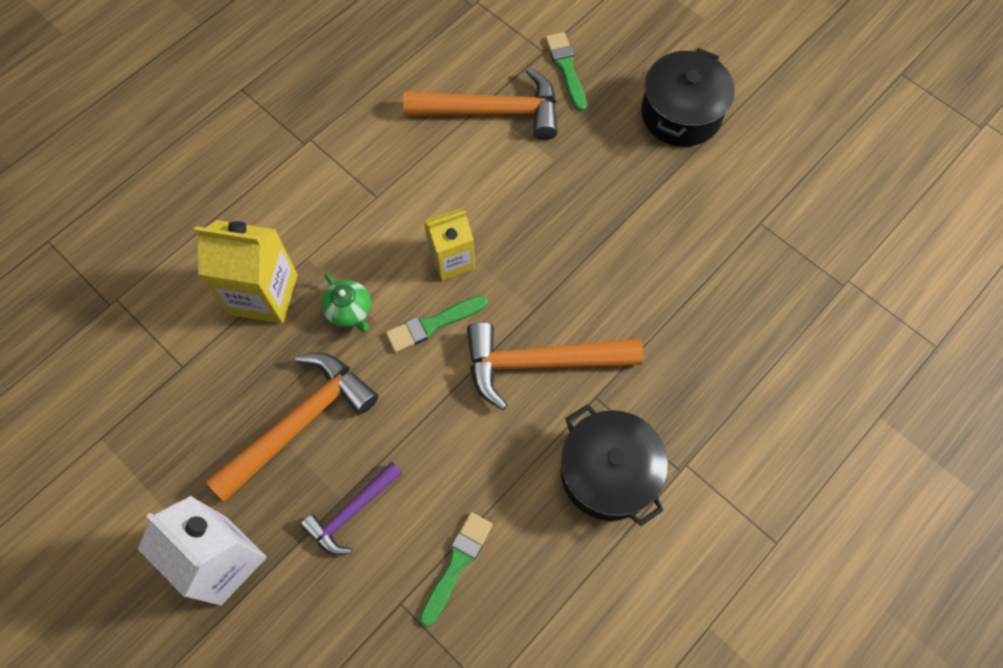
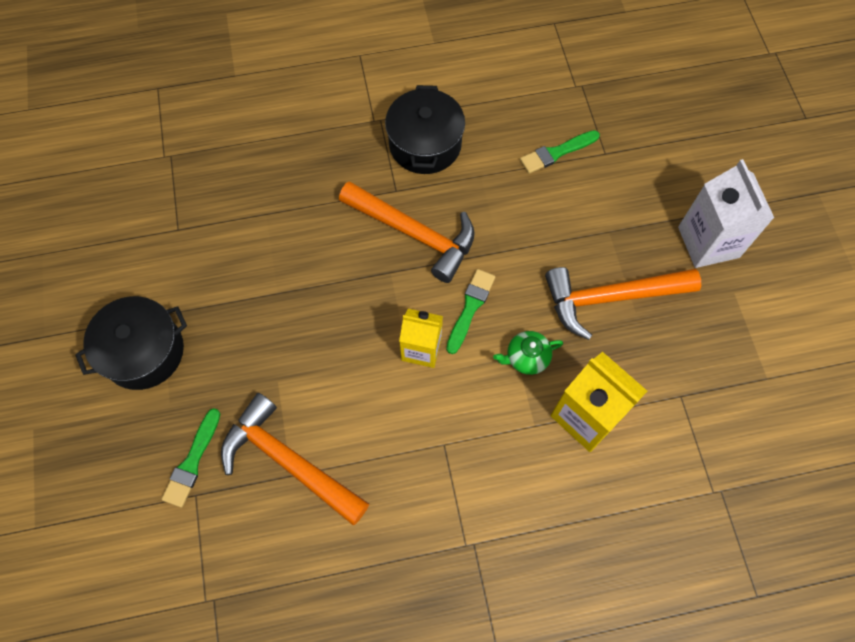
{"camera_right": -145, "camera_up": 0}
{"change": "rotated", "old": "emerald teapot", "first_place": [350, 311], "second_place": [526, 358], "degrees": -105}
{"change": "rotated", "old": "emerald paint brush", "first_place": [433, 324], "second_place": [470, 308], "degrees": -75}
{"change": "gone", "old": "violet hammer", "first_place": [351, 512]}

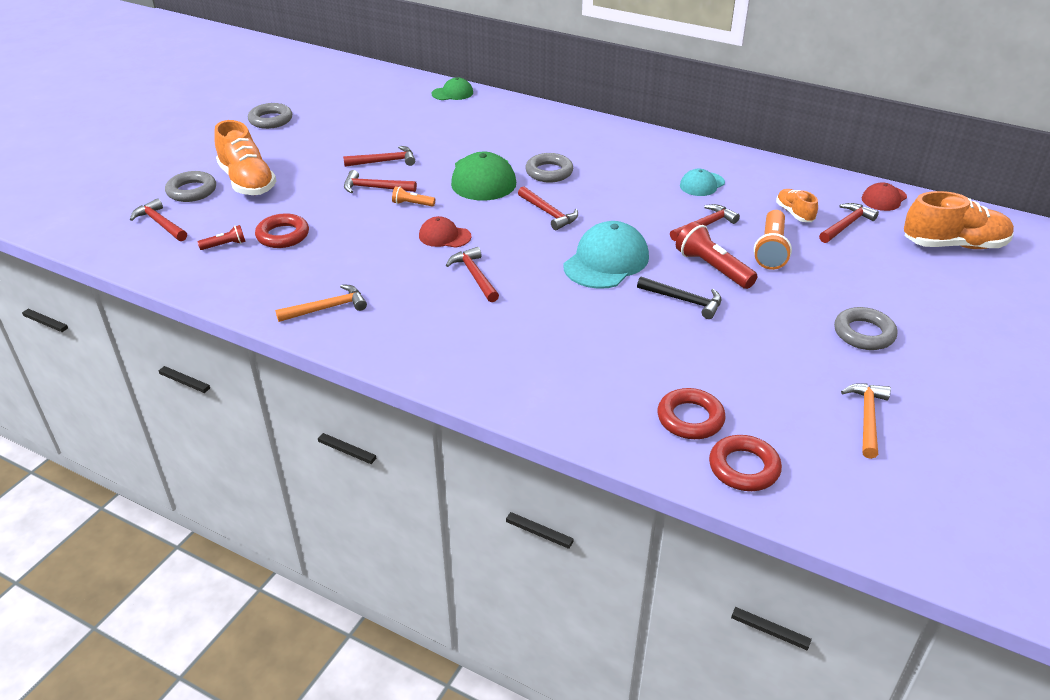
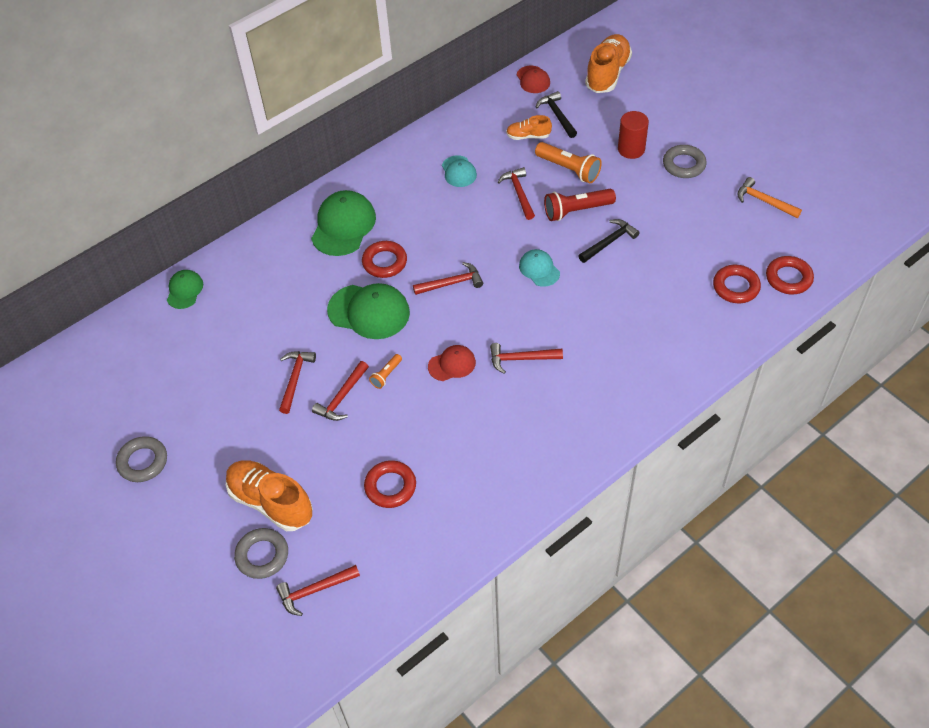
{"camera_right": -65, "camera_up": 15}
{"change": "rotated", "old": "orange lace-up shoe", "first_place": [247, 182], "second_place": [271, 502], "degrees": -135}
{"change": "repainted", "old": "grey ring", "new": "crimson ring", "first_place": [549, 172], "second_place": [384, 262]}
{"change": "repainted", "old": "crimson hammer", "new": "ebony hammer", "first_place": [846, 225], "second_place": [557, 115]}
{"change": "rotated", "old": "crimson cap", "first_place": [444, 236], "second_place": [452, 364], "degrees": -150}
{"change": "scaled", "old": "aqua cap", "first_place": [606, 261], "second_place": [539, 269], "factor": 0.56}
{"change": "gone", "old": "crimson pocket torch", "first_place": [225, 245]}
{"change": "gone", "old": "orange hammer", "first_place": [327, 308]}
{"change": "new", "new": "crimson cylinder", "second_place": [631, 149]}
{"change": "new", "new": "emerald cap", "second_place": [343, 226]}

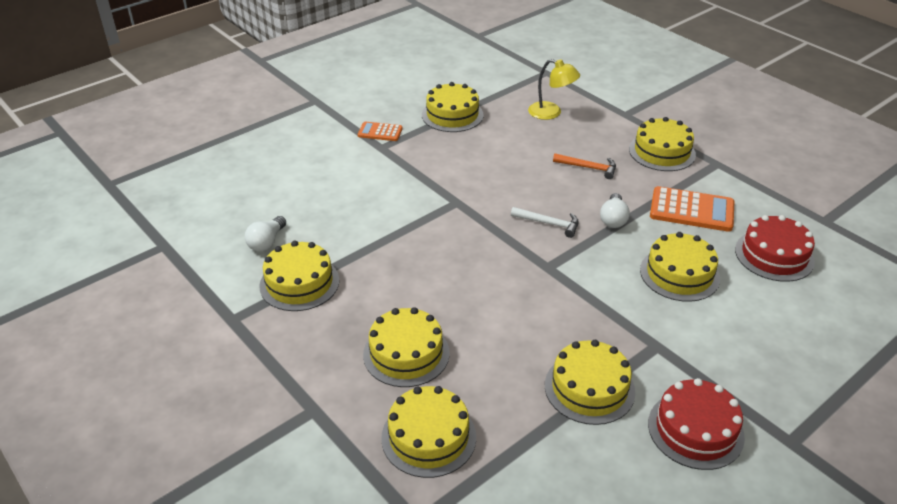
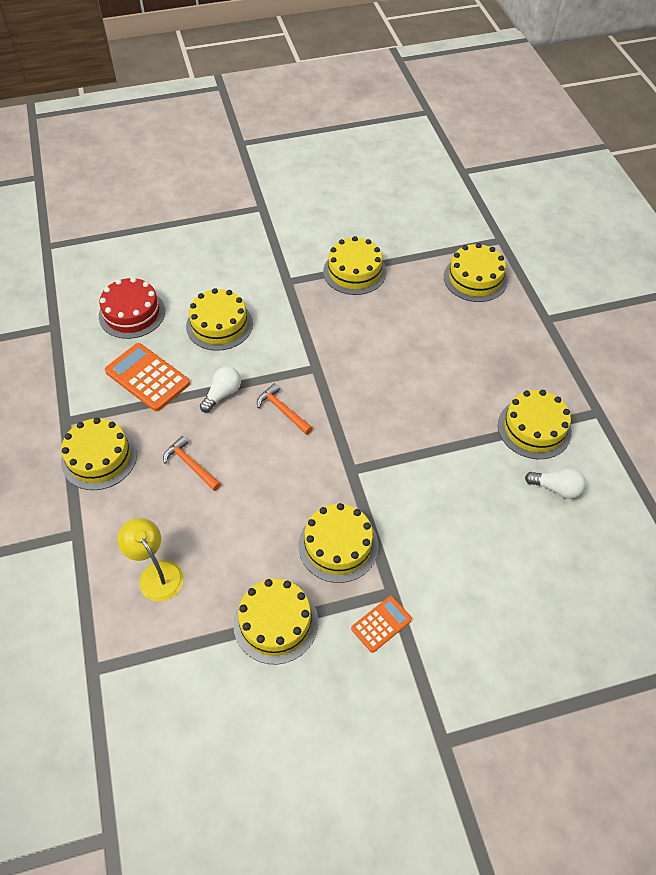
{"camera_right": -155, "camera_up": 15}
{"change": "rotated", "old": "orange calculator", "first_place": [380, 132], "second_place": [381, 624], "degrees": -75}
{"change": "repainted", "old": "pure white hammer", "new": "orange hammer", "first_place": [549, 224], "second_place": [282, 410]}
{"change": "rotated", "old": "pure white lightbulb", "first_place": [267, 242], "second_place": [556, 488], "degrees": 60}
{"change": "shifted", "old": "bright yellow layer cake", "first_place": [406, 353], "second_place": [338, 545]}
{"change": "gone", "old": "crimson layer cake", "first_place": [695, 430]}

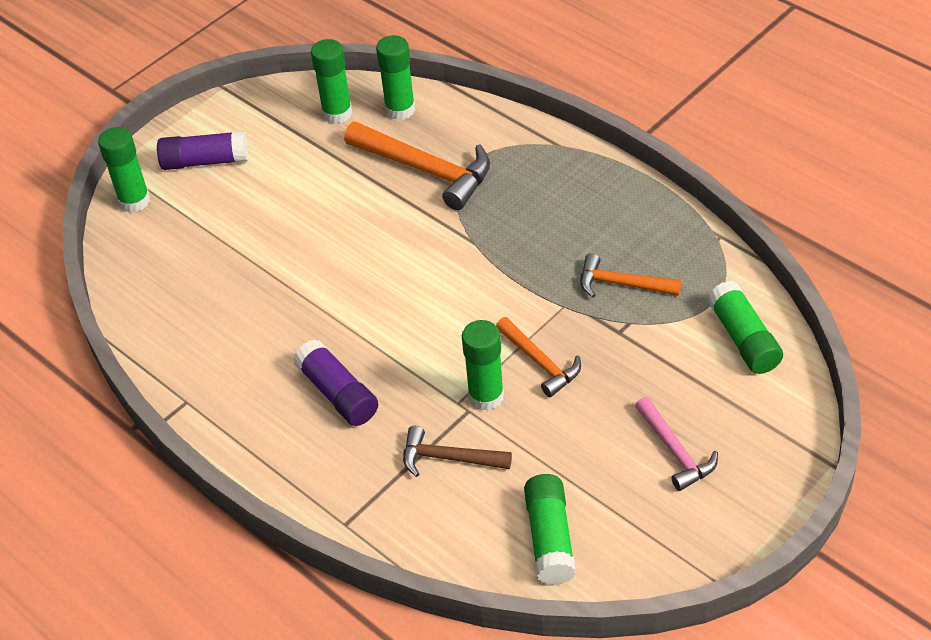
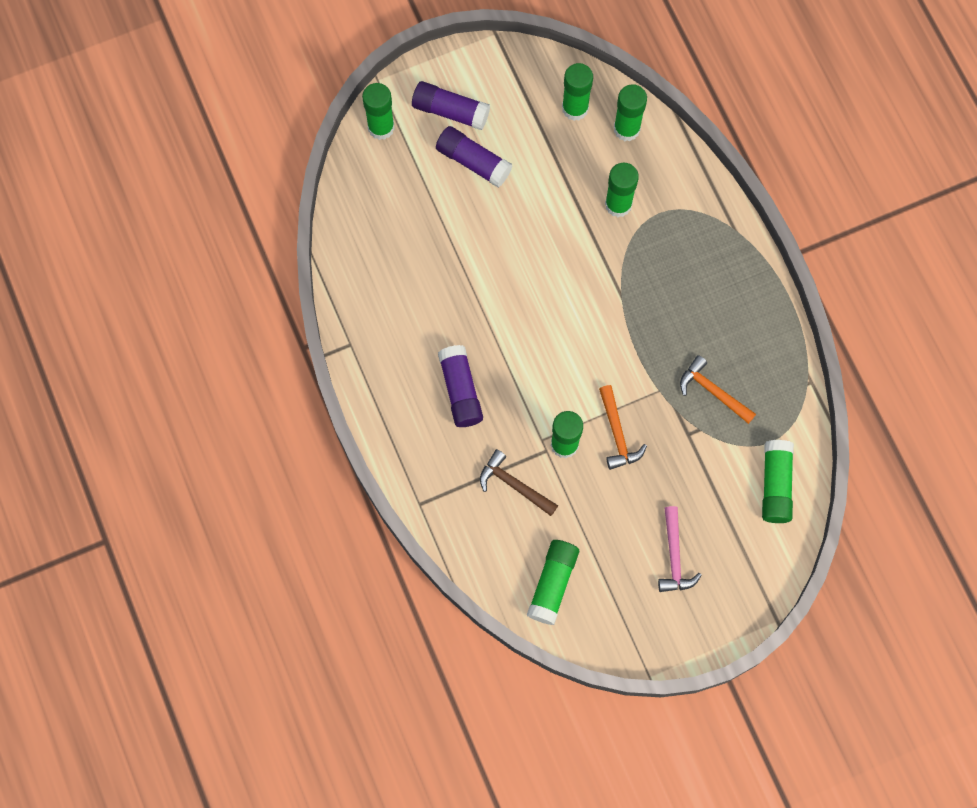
{"camera_right": 20, "camera_up": 25}
{"change": "swapped", "old": "orange hammer", "new": "emerald glue stick", "first_place": [426, 170], "second_place": [618, 204]}
{"change": "new", "new": "violet glue stick", "second_place": [473, 162]}

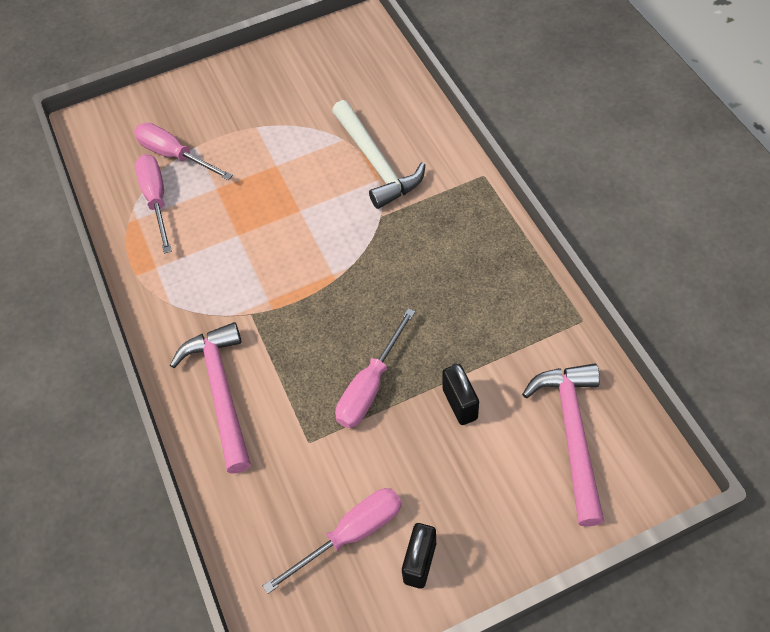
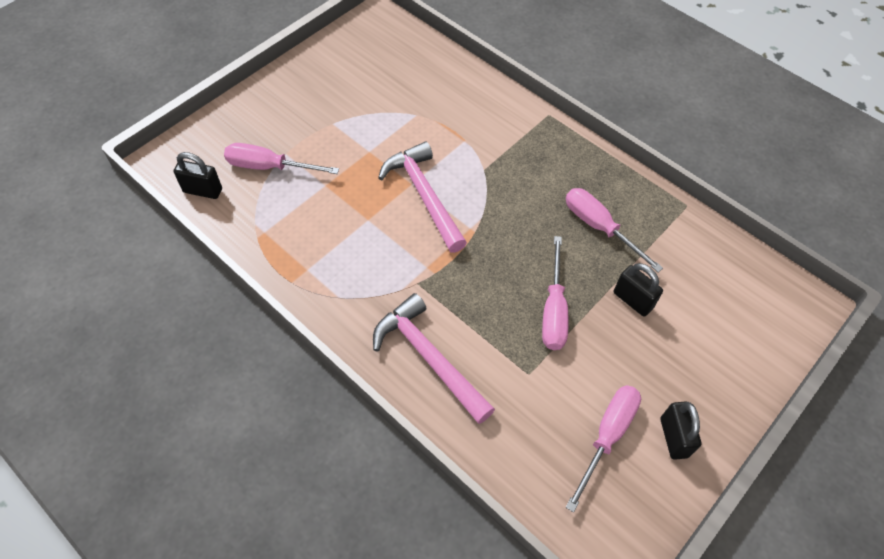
{"camera_right": -30, "camera_up": 0}
{"change": "gone", "old": "pure white hammer", "first_place": [376, 162]}
{"change": "shifted", "old": "rosy hand screwdriver", "first_place": [156, 199], "second_place": [599, 227]}
{"change": "shifted", "old": "rosy hammer", "first_place": [572, 434], "second_place": [424, 196]}
{"change": "new", "new": "ebony padlock", "second_place": [203, 190]}

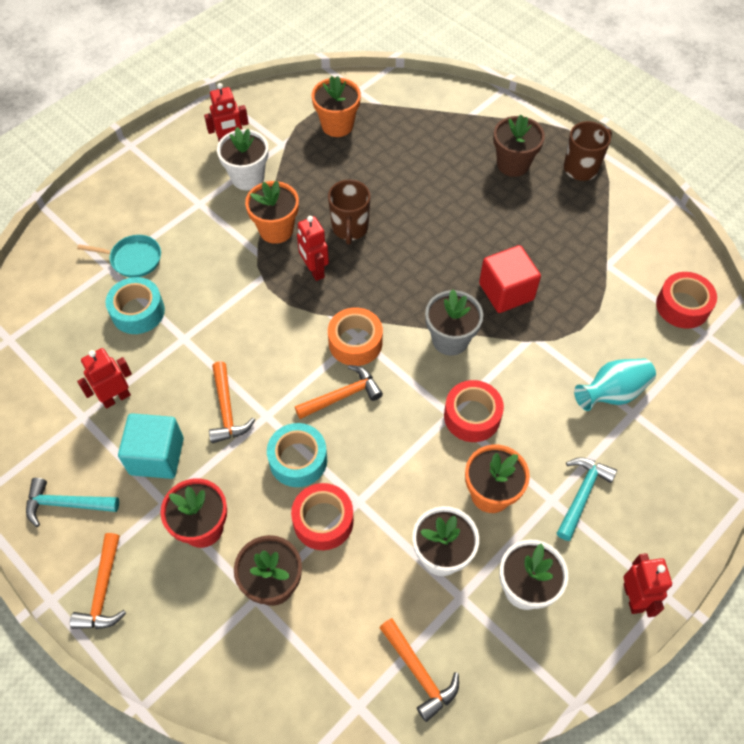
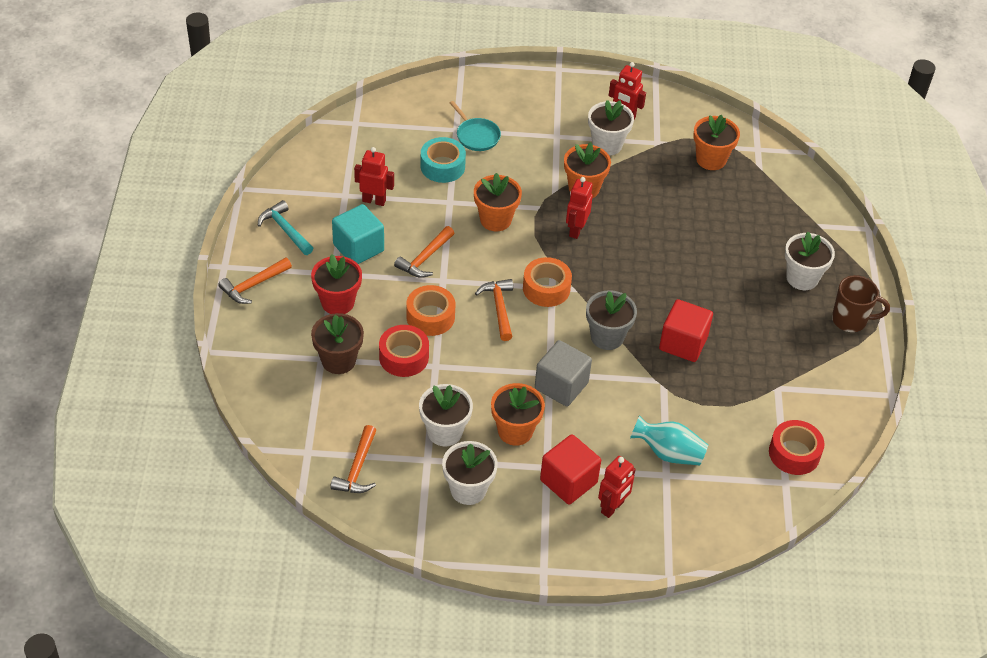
{"camera_right": 45, "camera_up": -10}
{"change": "repainted", "old": "brown potted plant", "new": "pure white potted plant", "first_place": [513, 164], "second_place": [802, 278]}
{"change": "gone", "old": "brown coffee mug", "first_place": [350, 228]}
{"change": "rotated", "old": "orange hammer", "first_place": [342, 396], "second_place": [499, 308], "degrees": -120}
{"change": "swapped", "old": "crimson roll of tape", "new": "grey solid cube", "first_place": [472, 416], "second_place": [561, 386]}
{"change": "repainted", "old": "aqua roll of tape", "new": "orange roll of tape", "first_place": [298, 460], "second_place": [430, 317]}
{"change": "swapped", "old": "aqua hammer", "new": "crimson solid cube", "first_place": [582, 495], "second_place": [568, 481]}
{"change": "shifted", "old": "crimson robot figure", "first_place": [633, 598], "second_place": [612, 507]}
{"change": "new", "new": "orange potted plant", "second_place": [495, 220]}

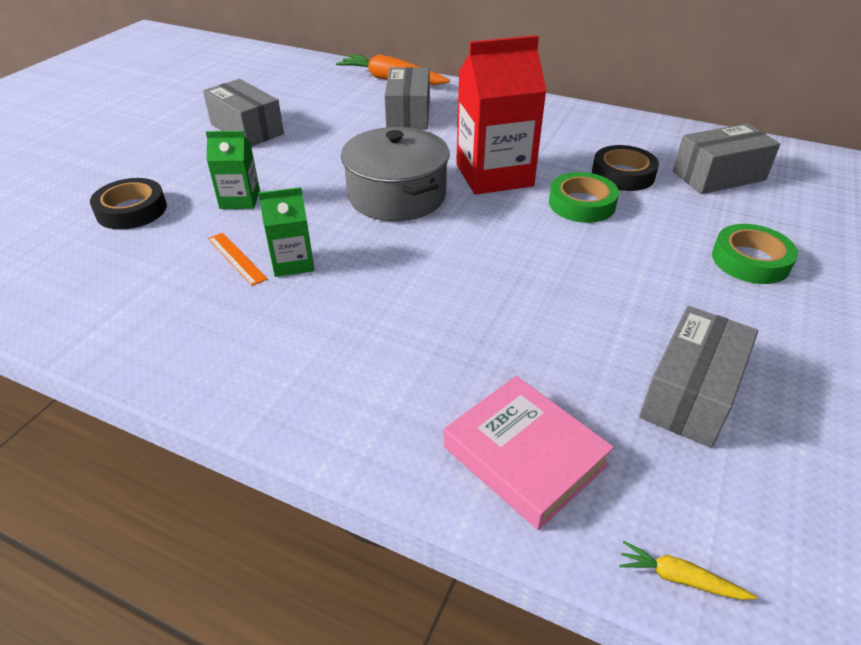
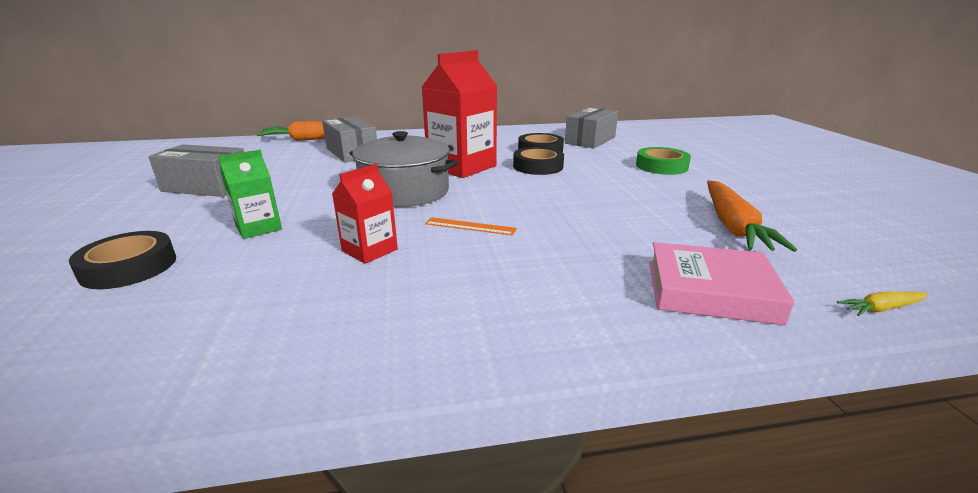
{"camera_right": -35, "camera_up": -15}
{"change": "repainted", "old": "emerald roll of tape", "new": "ebony roll of tape", "first_place": [581, 204], "second_place": [538, 166]}
{"change": "repainted", "old": "emerald carton", "new": "crimson carton", "first_place": [293, 262], "second_place": [369, 250]}
{"change": "shifted", "old": "orange ruler", "first_place": [236, 258], "second_place": [470, 226]}
{"change": "swapped", "old": "grey box", "new": "orange toy carrot", "first_place": [690, 393], "second_place": [733, 225]}

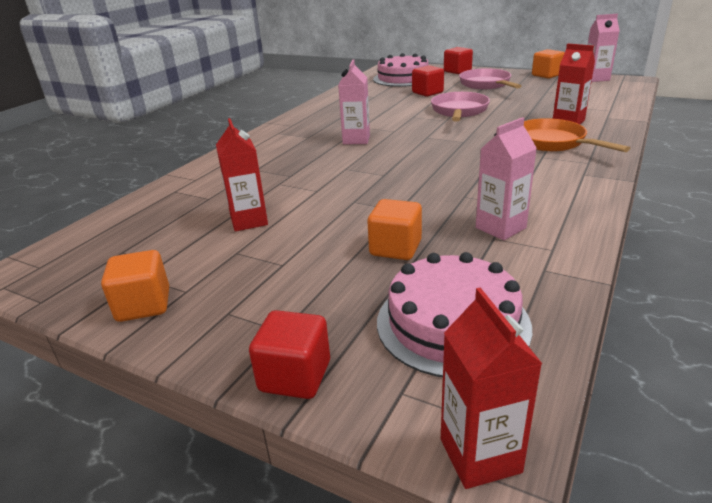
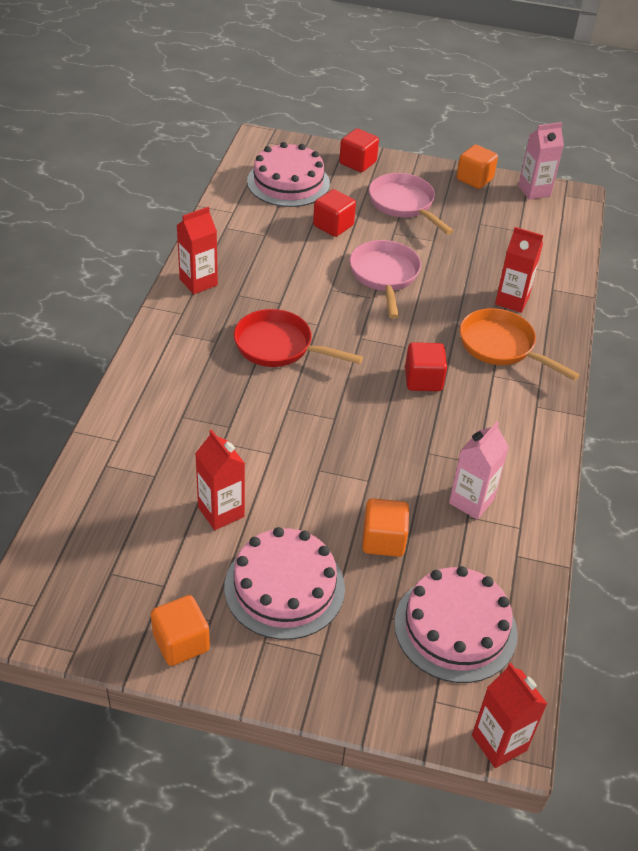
{"camera_right": -20, "camera_up": 15}
{"change": "swapped", "old": "rosy carton", "new": "crimson skillet", "first_place": [356, 140], "second_place": [279, 346]}
{"change": "shifted", "old": "crimson solid cube", "first_place": [295, 376], "second_place": [423, 380]}
{"change": "new", "new": "crimson carton", "second_place": [198, 282]}
{"change": "new", "new": "rosy layer cake", "second_place": [284, 587]}

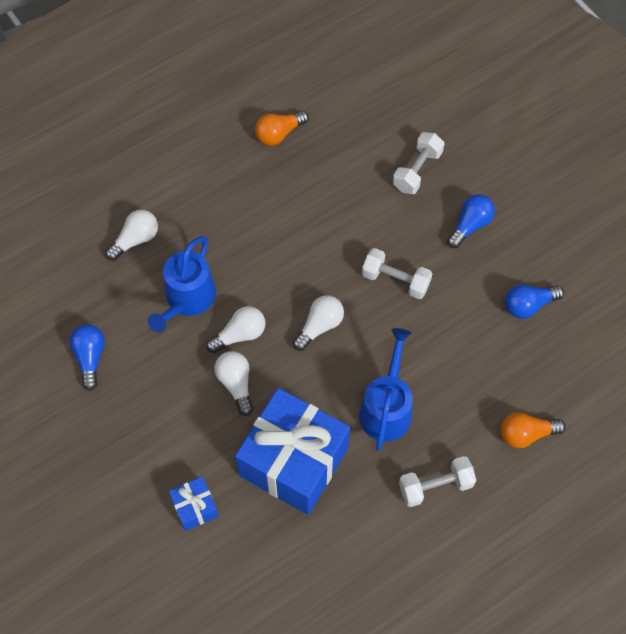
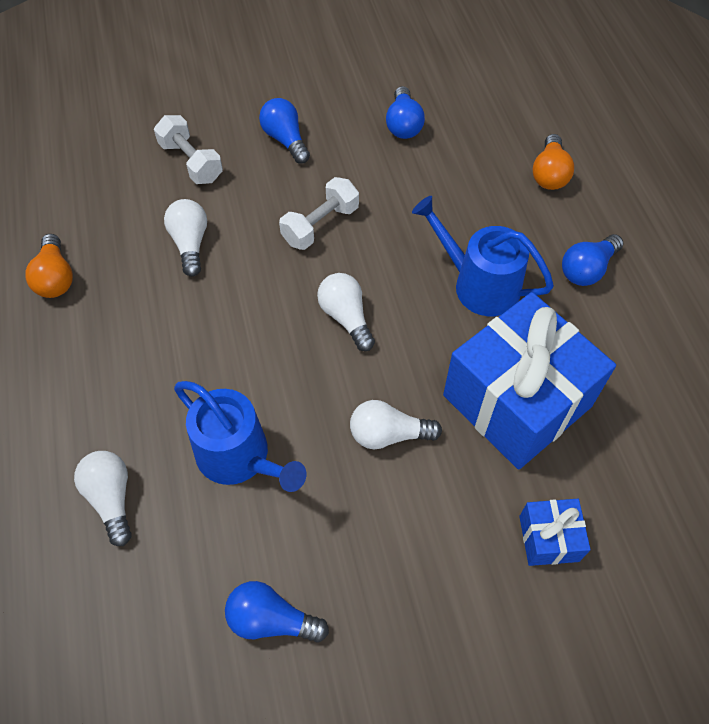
{"camera_right": -70, "camera_up": -5}
{"change": "shifted", "old": "pure white lightbulb", "first_place": [240, 335], "second_place": [190, 244]}
{"change": "swapped", "old": "pure white free weight", "new": "blue lightbulb", "first_place": [435, 486], "second_place": [587, 269]}

